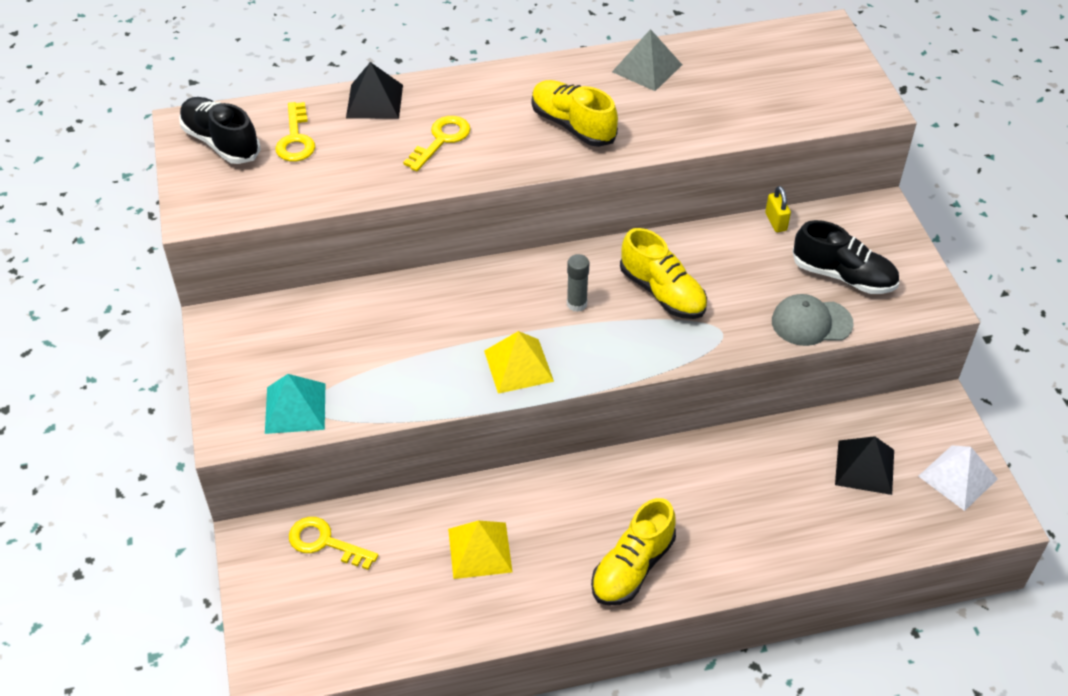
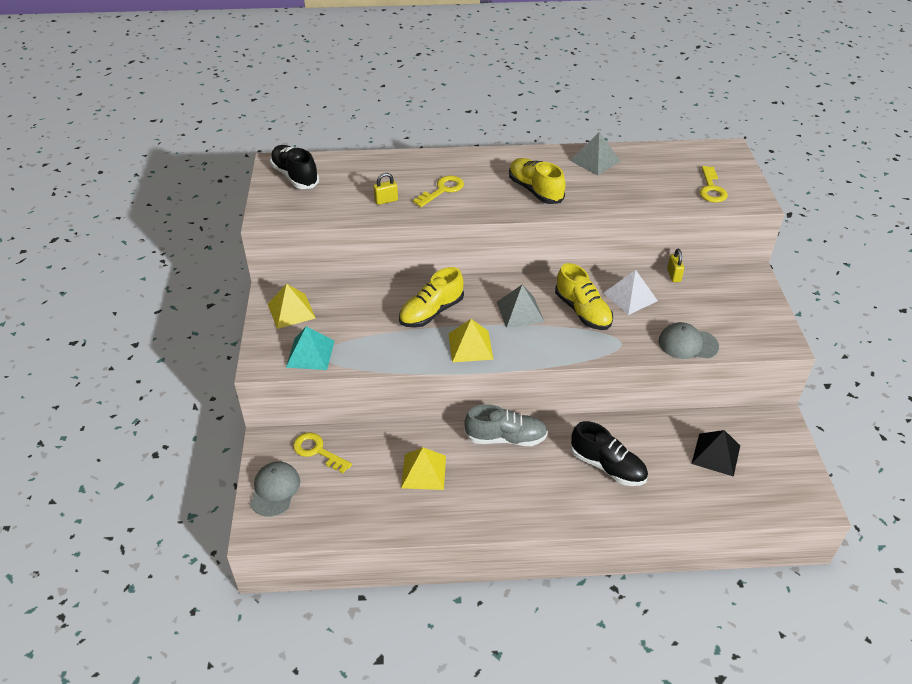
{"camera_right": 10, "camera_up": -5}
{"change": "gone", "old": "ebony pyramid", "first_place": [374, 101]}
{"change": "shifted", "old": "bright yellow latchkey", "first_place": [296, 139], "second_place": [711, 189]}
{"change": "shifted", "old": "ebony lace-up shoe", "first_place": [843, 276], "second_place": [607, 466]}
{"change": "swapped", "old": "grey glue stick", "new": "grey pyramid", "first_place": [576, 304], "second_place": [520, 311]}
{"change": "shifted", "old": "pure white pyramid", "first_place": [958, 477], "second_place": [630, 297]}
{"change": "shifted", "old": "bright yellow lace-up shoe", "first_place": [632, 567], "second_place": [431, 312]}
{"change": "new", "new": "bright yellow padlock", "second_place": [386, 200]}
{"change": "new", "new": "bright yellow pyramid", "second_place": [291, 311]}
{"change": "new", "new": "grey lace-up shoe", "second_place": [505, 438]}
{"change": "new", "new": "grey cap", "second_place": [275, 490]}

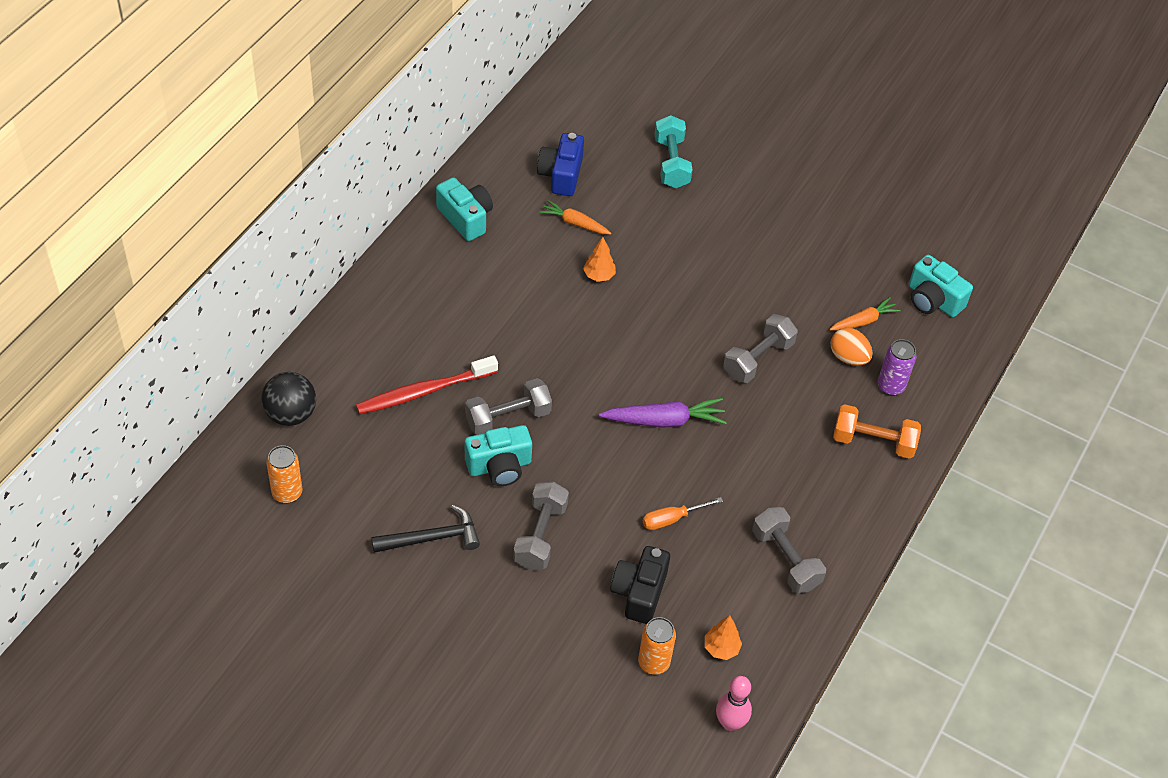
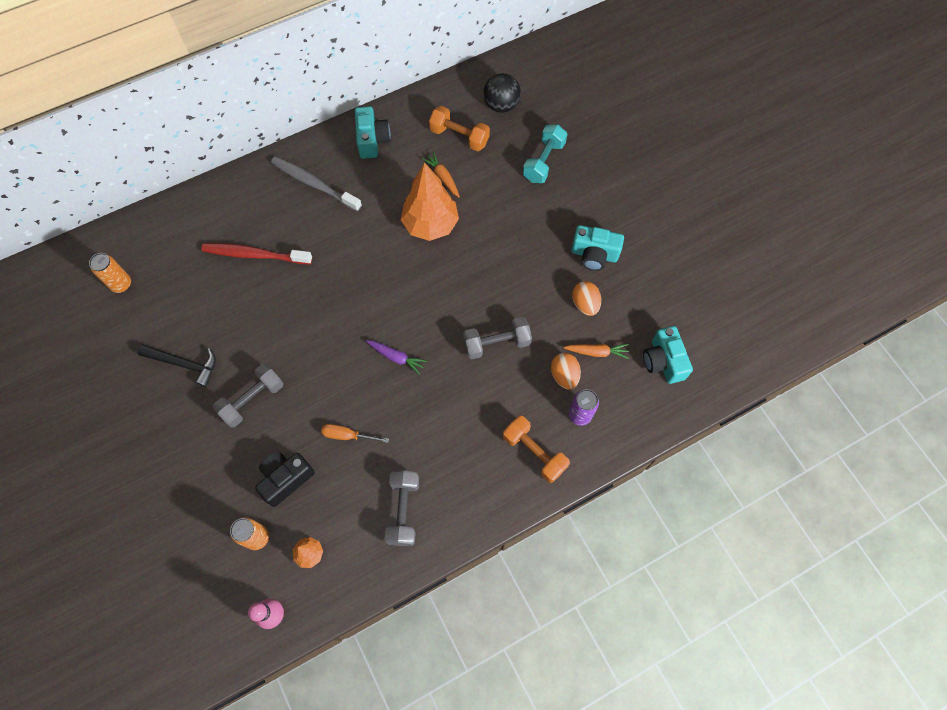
{"camera_right": 35, "camera_up": 15}
{"change": "swapped", "old": "blue compact camera", "new": "orange free weight", "first_place": [561, 175], "second_place": [459, 136]}
{"change": "scaled", "old": "orange fir tree", "first_place": [599, 276], "second_place": [430, 225], "factor": 2.22}
{"change": "shifted", "old": "ebony play ball", "first_place": [291, 414], "second_place": [501, 105]}
{"change": "gone", "old": "grey free weight", "first_place": [508, 417]}
{"change": "scaled", "old": "violet toy carrot", "first_place": [664, 420], "second_place": [396, 357], "factor": 0.65}
{"change": "shifted", "old": "aqua compact camera", "first_place": [499, 466], "second_place": [594, 255]}
{"change": "new", "new": "grey tooth brush", "second_place": [314, 184]}
{"change": "new", "new": "orange egg", "second_place": [585, 304]}

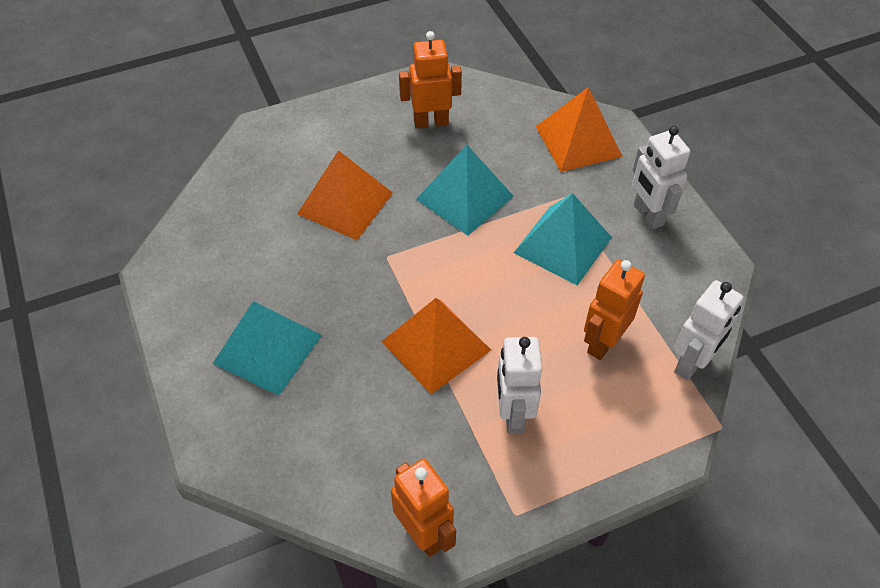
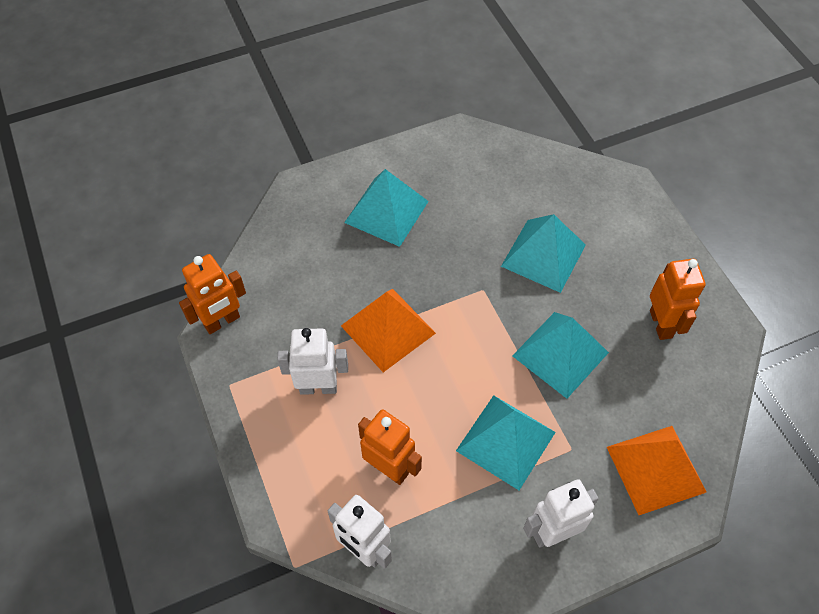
{"camera_right": 90, "camera_up": 5}
{"change": "repainted", "old": "orange pyramid", "new": "aqua pyramid", "first_place": [345, 203], "second_place": [543, 255]}

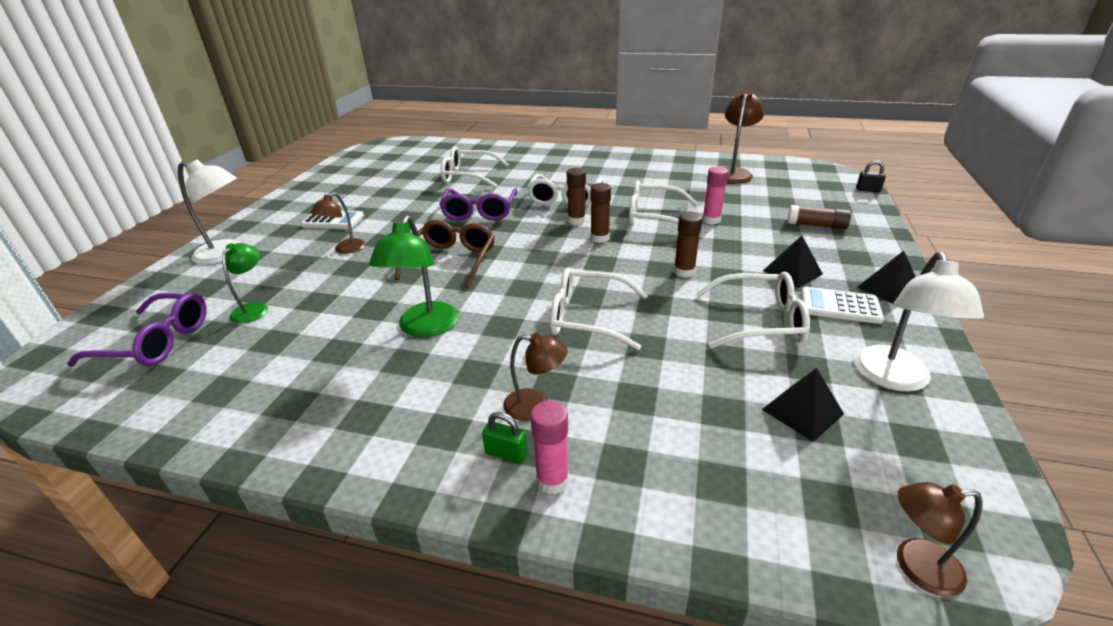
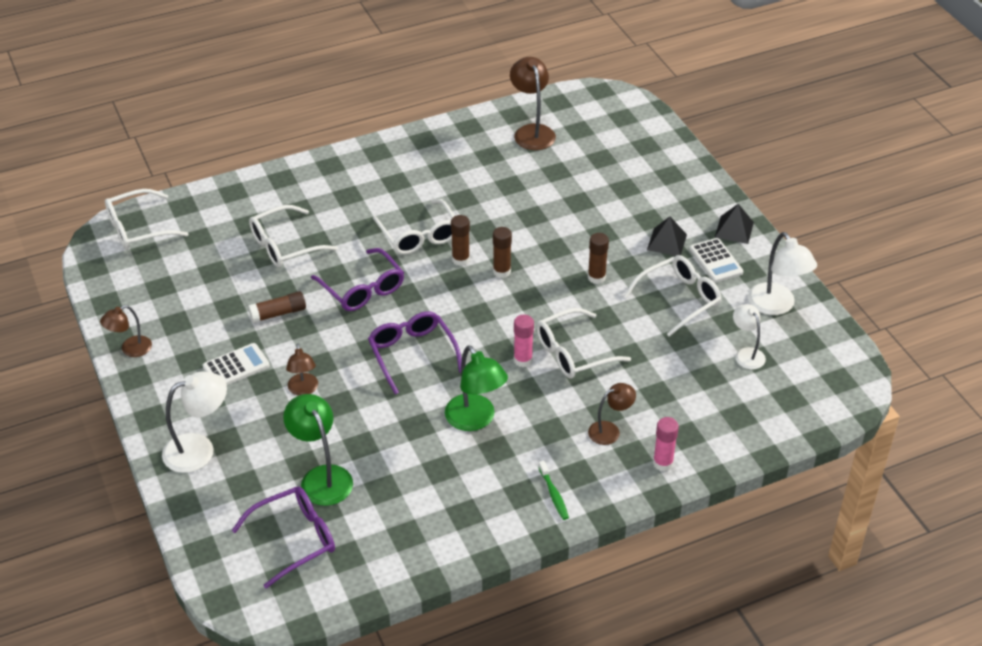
{"camera_right": -40, "camera_up": 10}
{"change": "gone", "old": "ebony padlock", "first_place": [868, 190]}
{"change": "shifted", "old": "rosy glue stick", "first_place": [711, 220], "second_place": [523, 360]}
{"change": "shifted", "old": "pure white glasses", "first_place": [653, 217], "second_place": [137, 229]}
{"change": "shifted", "old": "brown glue stick", "first_place": [816, 225], "second_place": [278, 313]}
{"change": "repainted", "old": "brown glasses", "new": "violet glasses", "first_place": [451, 260], "second_place": [412, 354]}
{"change": "scaled", "old": "emerald desk lamp", "first_place": [254, 308], "second_place": [322, 477], "factor": 1.6}
{"change": "rotated", "old": "pure white calculator", "first_place": [840, 306], "second_place": [715, 261], "degrees": -90}
{"change": "swapped", "old": "ebony pyramid", "new": "pure white desk lamp", "first_place": [802, 411], "second_place": [746, 354]}
{"change": "gone", "old": "emerald padlock", "first_place": [506, 453]}
{"change": "shifted", "old": "brown desk lamp", "first_place": [915, 566], "second_place": [130, 349]}
{"change": "new", "new": "emerald tooth brush", "second_place": [554, 495]}

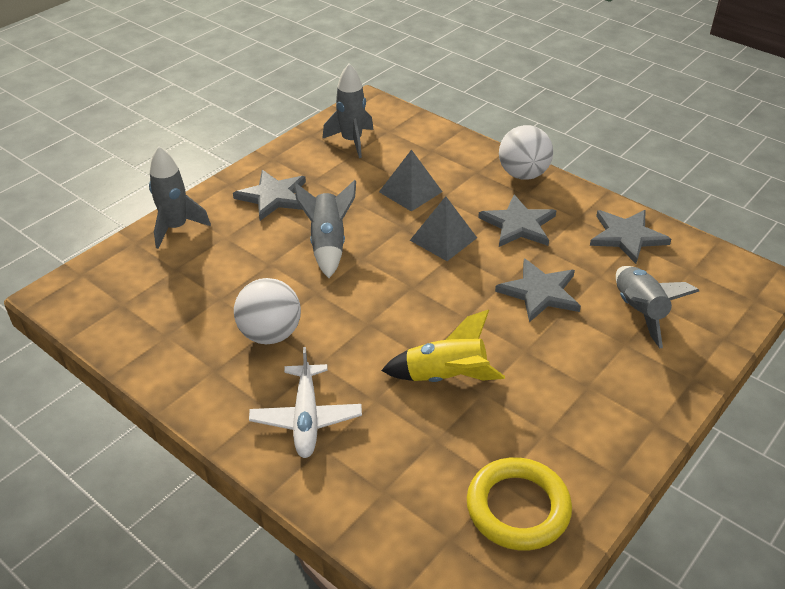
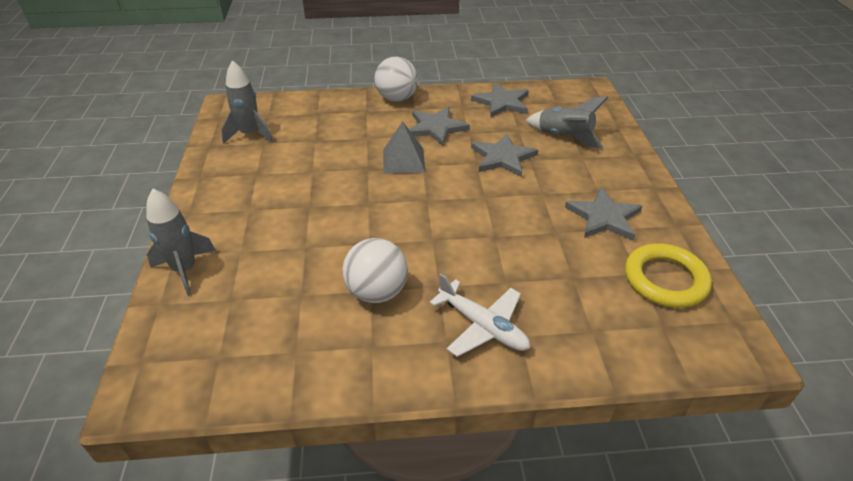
{"camera_right": -45, "camera_up": 0}
{"change": "gone", "old": "grey pyramid", "first_place": [410, 191]}
{"change": "shifted", "old": "grey star shape", "first_place": [273, 197], "second_place": [604, 217]}
{"change": "gone", "old": "grey spaceship", "first_place": [328, 244]}
{"change": "gone", "old": "bright yellow spaceship", "first_place": [445, 377]}

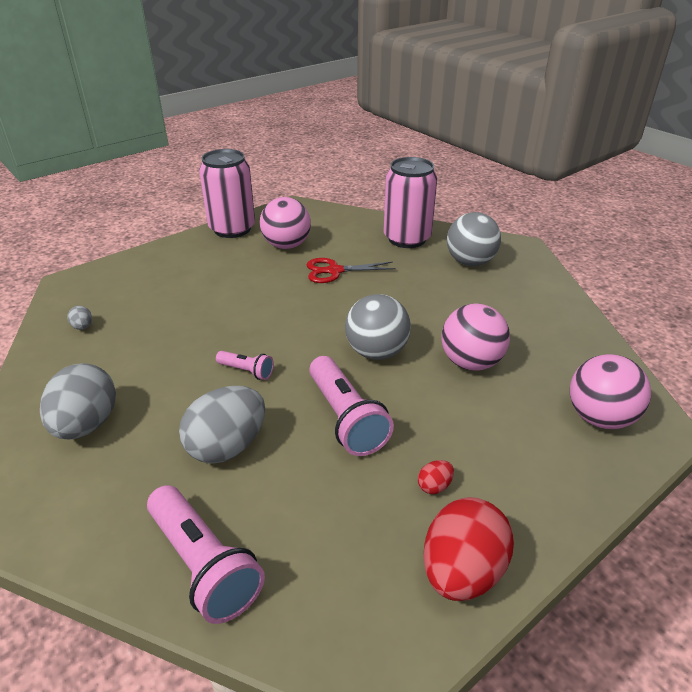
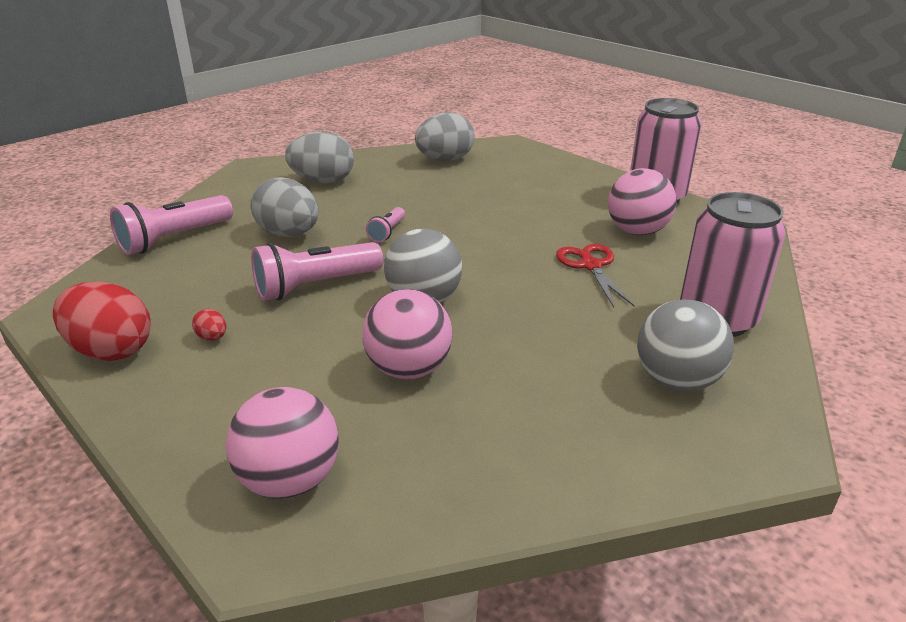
{"camera_right": 85, "camera_up": -5}
{"change": "scaled", "old": "grey egg", "first_place": [83, 327], "second_place": [445, 160], "factor": 2.38}

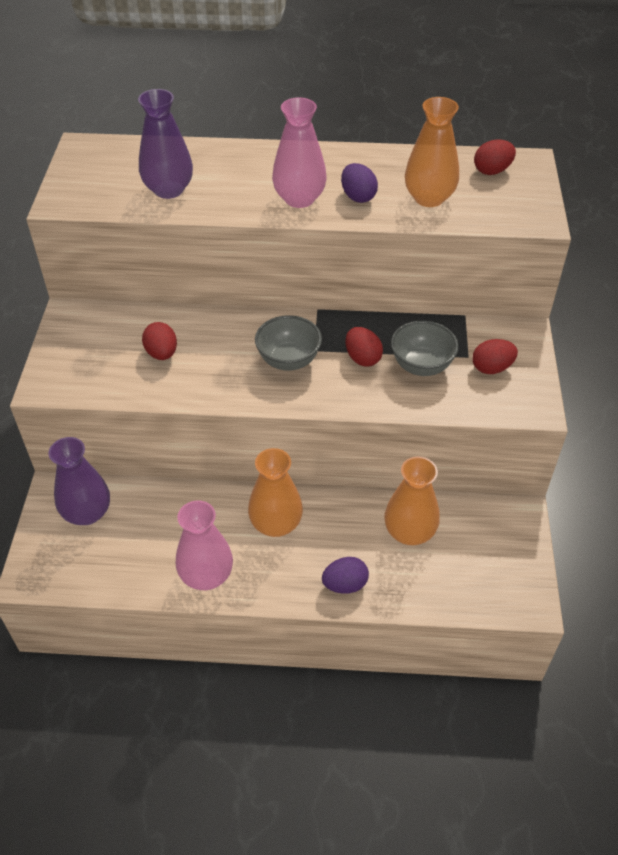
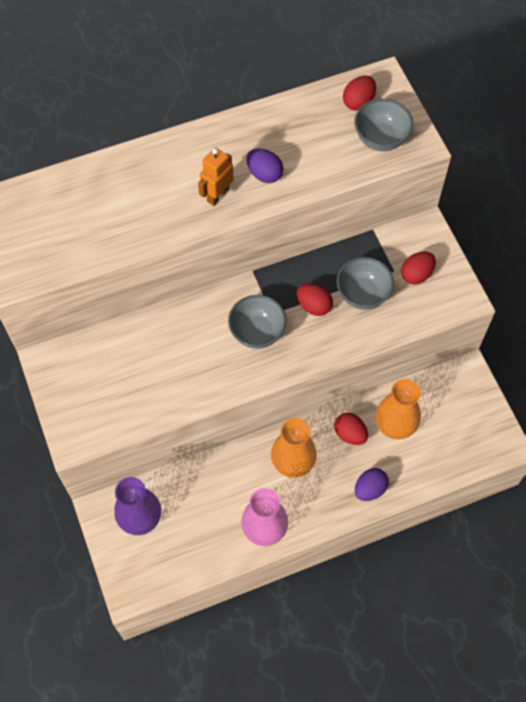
{"camera_right": -25, "camera_up": 15}
{"change": "gone", "old": "violet vase", "first_place": [169, 190]}
{"change": "swapped", "old": "rosy vase", "new": "orange robot figure", "first_place": [299, 199], "second_place": [217, 195]}
{"change": "gone", "old": "orange vase", "first_place": [429, 198]}
{"change": "shifted", "old": "crimson egg", "first_place": [162, 353], "second_place": [350, 434]}
{"change": "new", "new": "grey serving bowl", "second_place": [380, 139]}

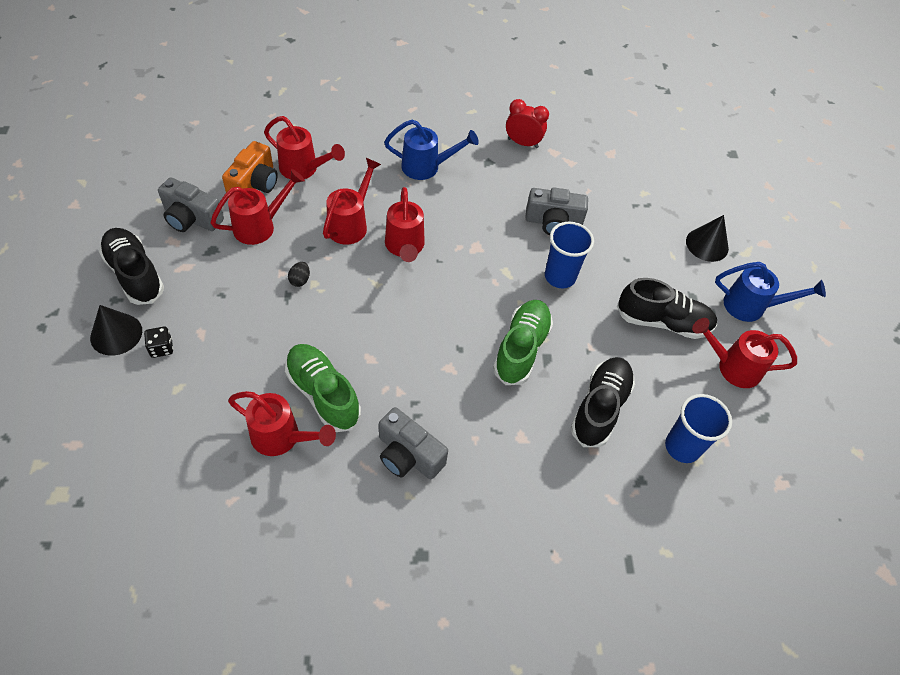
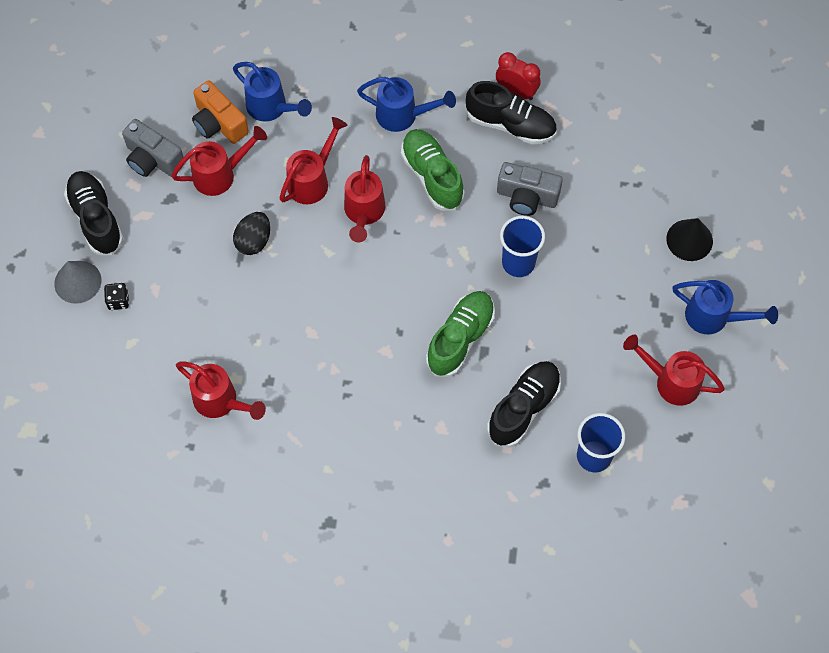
{"camera_right": 15, "camera_up": 10}
{"change": "repainted", "old": "crimson watering can", "new": "blue watering can", "first_place": [303, 169], "second_place": [271, 108]}
{"change": "rotated", "old": "orange compact camera", "first_place": [254, 184], "second_place": [219, 123], "degrees": 105}
{"change": "scaled", "old": "ebony egg", "first_place": [300, 280], "second_place": [254, 241], "factor": 1.69}
{"change": "shifted", "old": "ebony lace-up shoe", "first_place": [663, 322], "second_place": [510, 124]}
{"change": "repainted", "old": "ebony cone", "new": "grey cone", "first_place": [116, 334], "second_place": [77, 282]}
{"change": "shifted", "old": "emerald lace-up shoe", "first_place": [323, 394], "second_place": [432, 176]}
{"change": "gone", "old": "grey compact camera", "first_place": [408, 455]}

